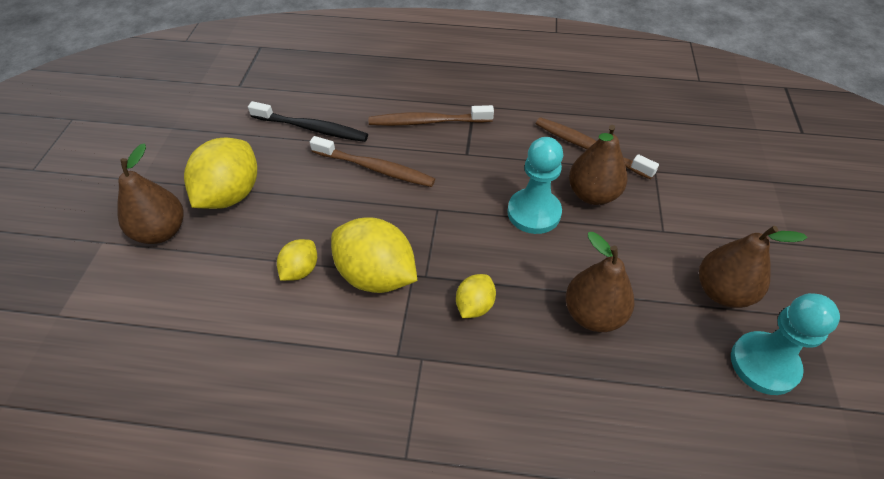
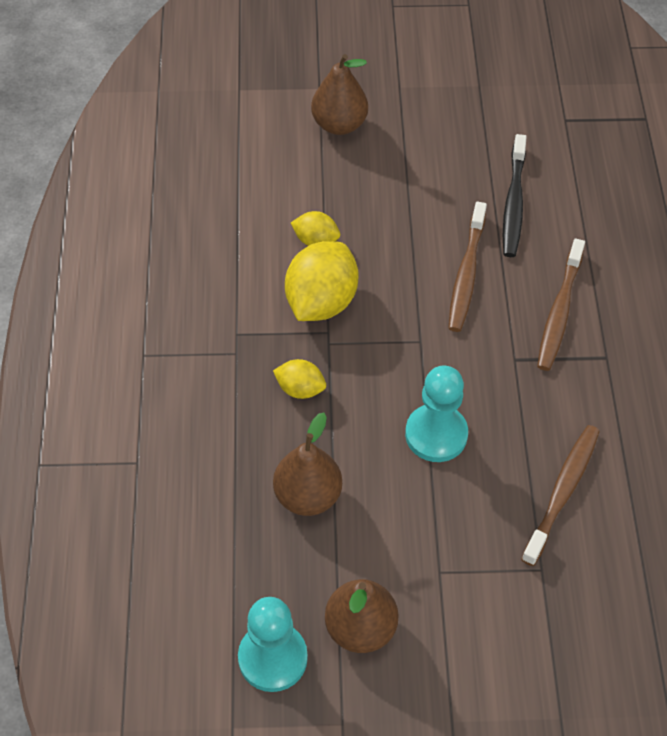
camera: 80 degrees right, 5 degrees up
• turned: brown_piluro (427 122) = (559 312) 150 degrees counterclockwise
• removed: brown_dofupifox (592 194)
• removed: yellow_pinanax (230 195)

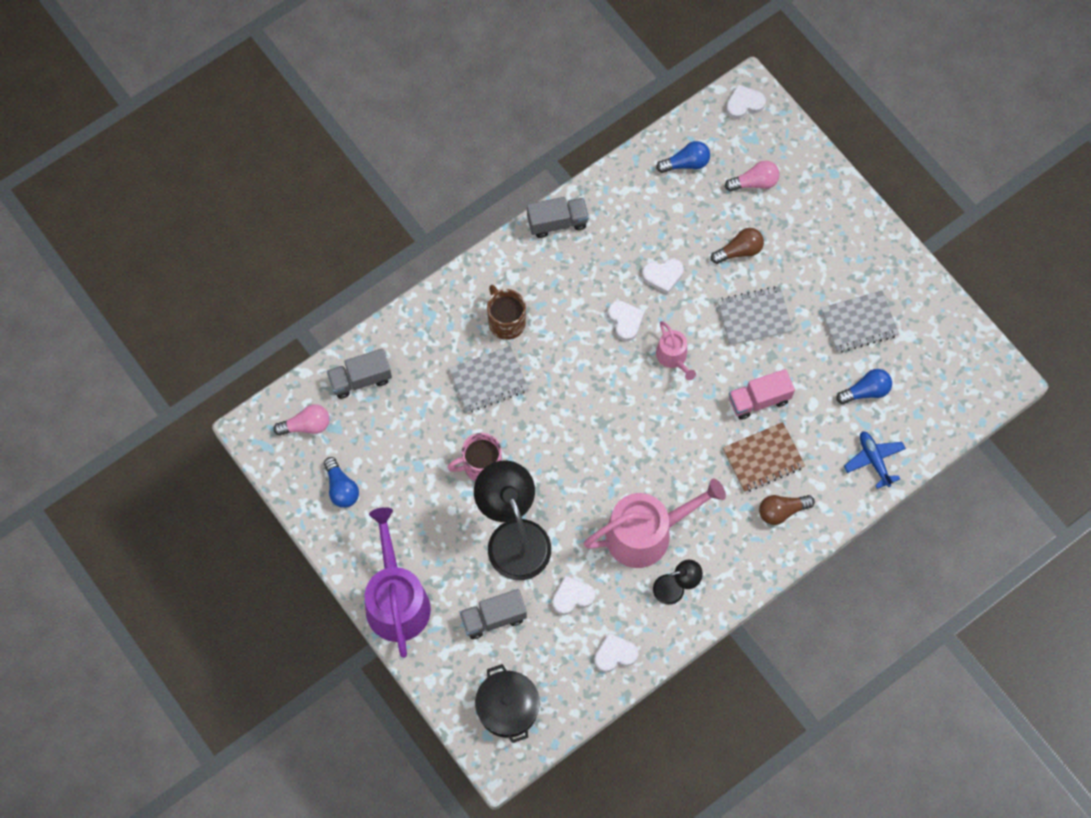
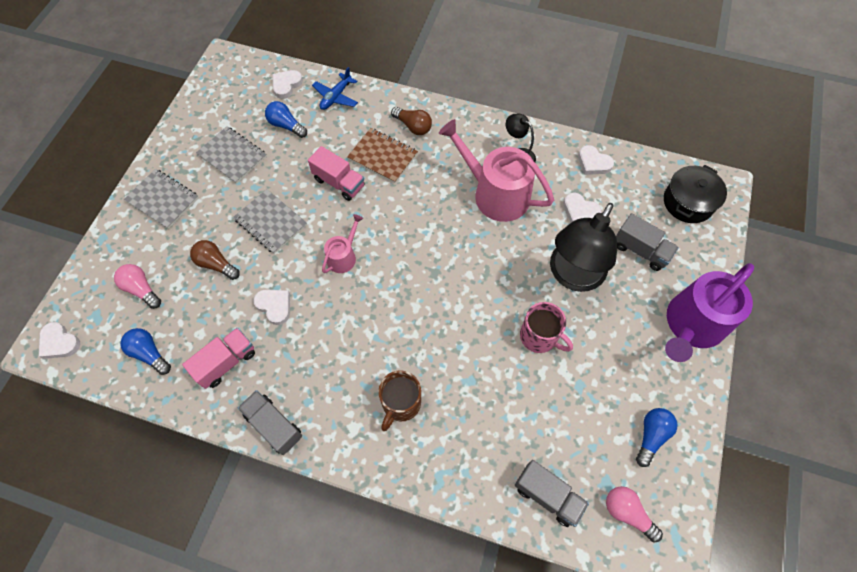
camera: 125 degrees left, 5 degrees down
• moved: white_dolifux (625 321) to (286 85)
• moved: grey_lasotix (488 380) to (163 200)
• added: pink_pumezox (226 362)

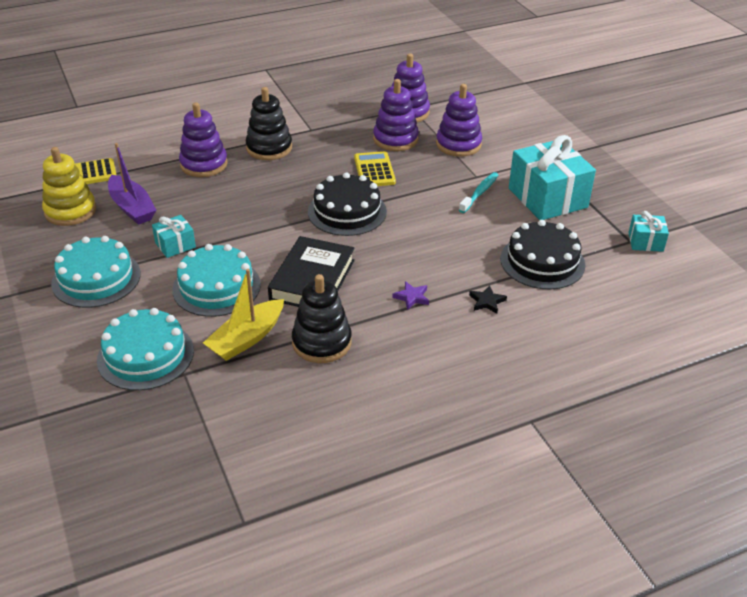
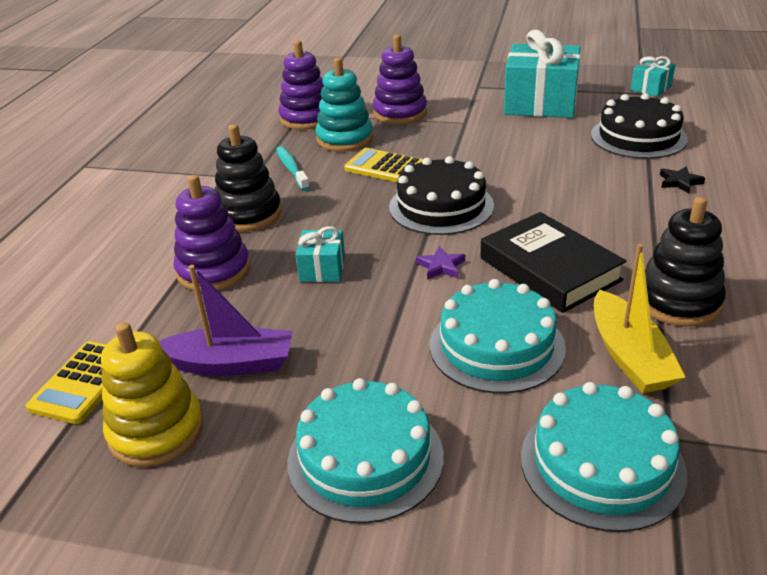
camera: 50 degrees left, 5 degrees down
• recoloured: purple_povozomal (395 139) to turquoise_povozomal (344 139)
• moved: turquoise_piluro (480 193) to (291 169)
• moved: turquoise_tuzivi (175 245) to (322 269)
• moved: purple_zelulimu (412 297) to (441 266)

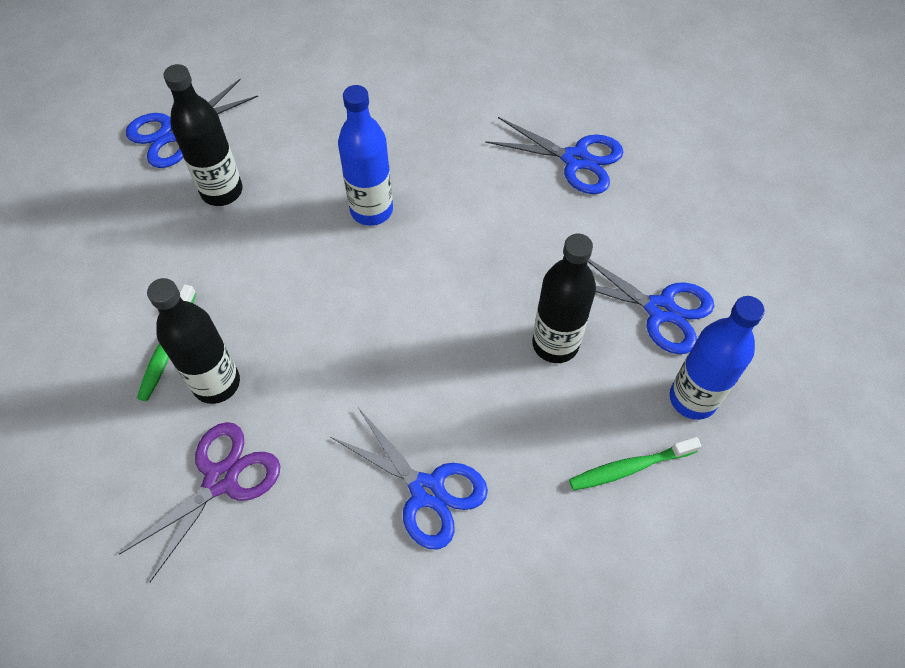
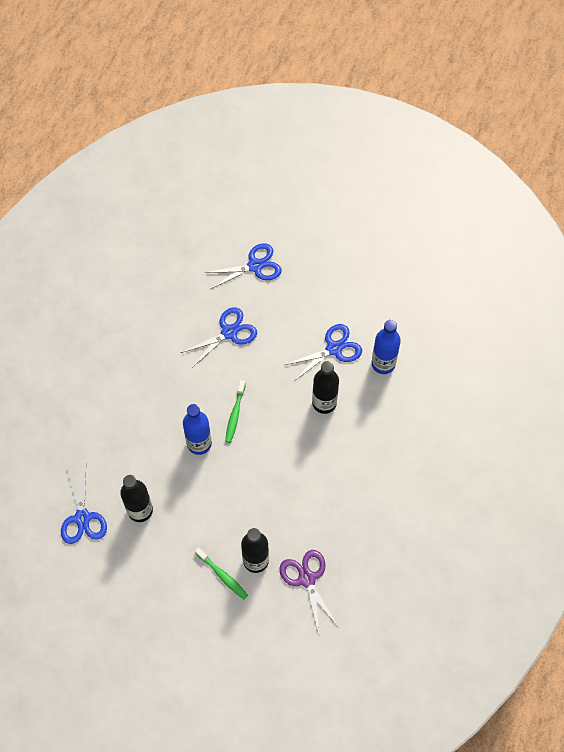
camera: 60 degrees left, 5 degrees up
• moved: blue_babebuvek (427 491) to (255 266)
• moved: green_piluro (629 467) to (235 414)

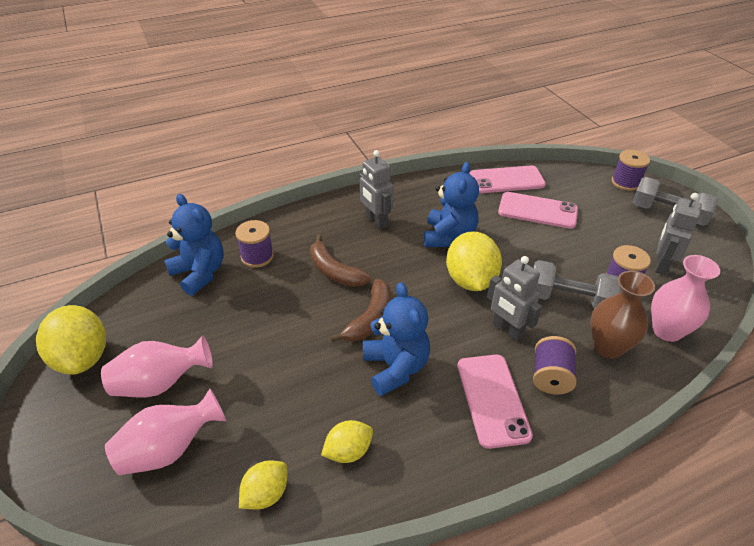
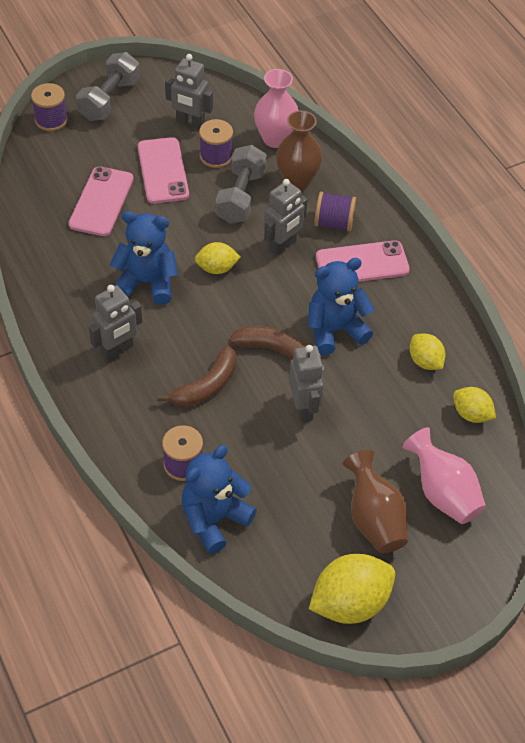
camera: 95 degrees left, 10 degrees up
• moved: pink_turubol (506 180) to (163 171)
• resized: yellow_pinanax (470 280) = (217 268) x0.57
• recoloured: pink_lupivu (160 383) to brown_lupivu (374 519)
• added: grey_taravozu (304 408)

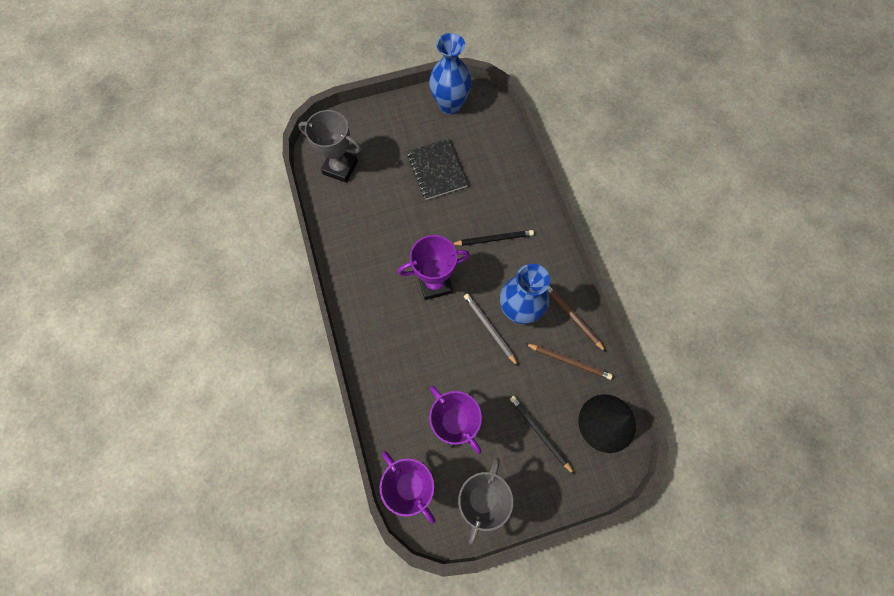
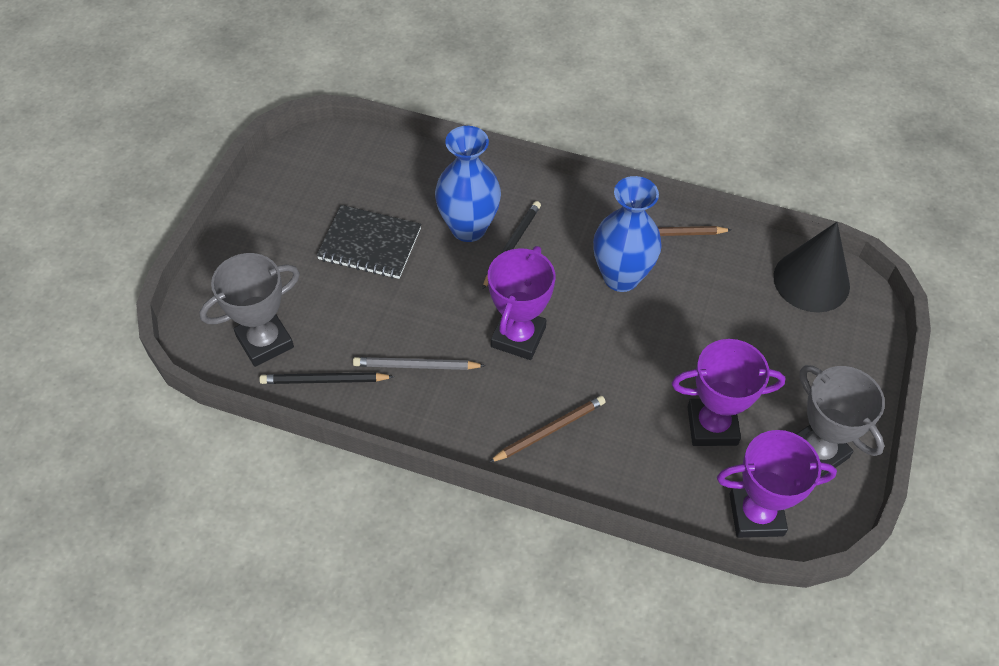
camera: 55 degrees left, 15 degrees down
• moved: blue_lupivu (450 105) to (468 228)
• moved: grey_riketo (489 328) to (416 366)
• moved: brown_riketo (569 361) to (549 430)
• moved: black_riketo (540 433) to (324 380)

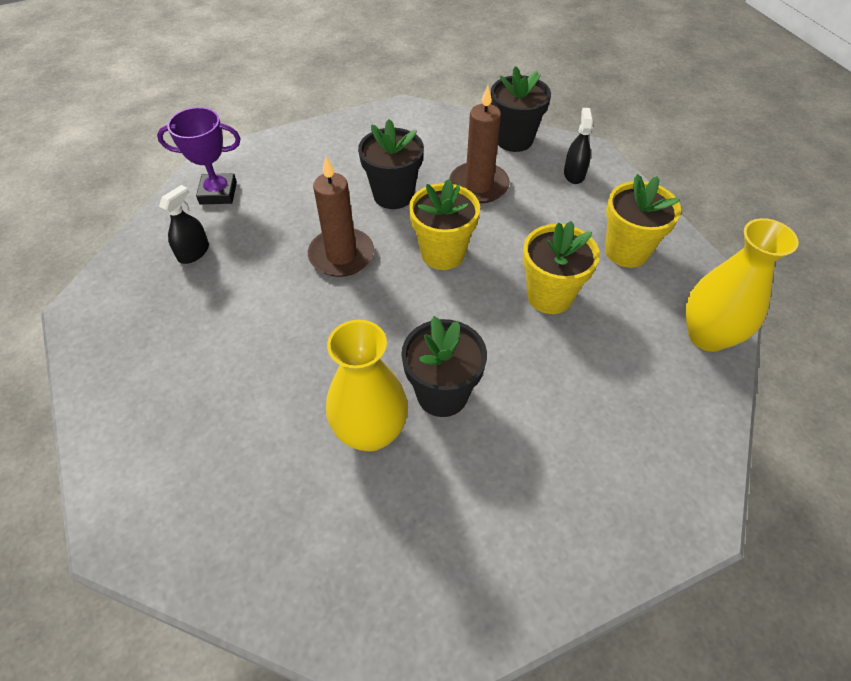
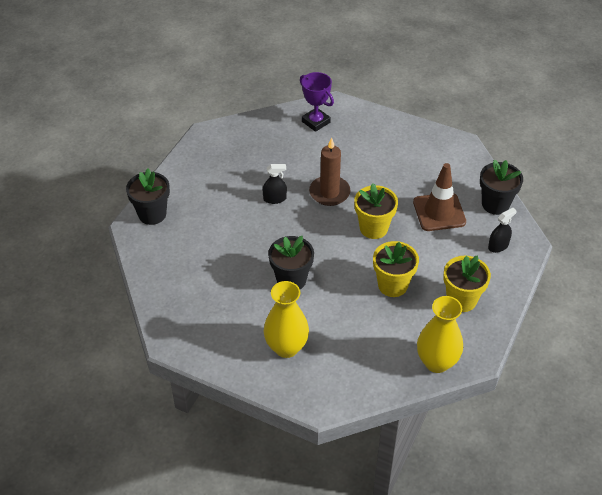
camera: 50 degrees right, 5 degrees down
• replaced: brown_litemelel (479 185) to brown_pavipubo (439 212)
• moved: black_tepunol (393 195) to (152 214)
• moved: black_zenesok (193 252) to (274 199)
• moved: yellow_lupivu (370 432) to (286 347)

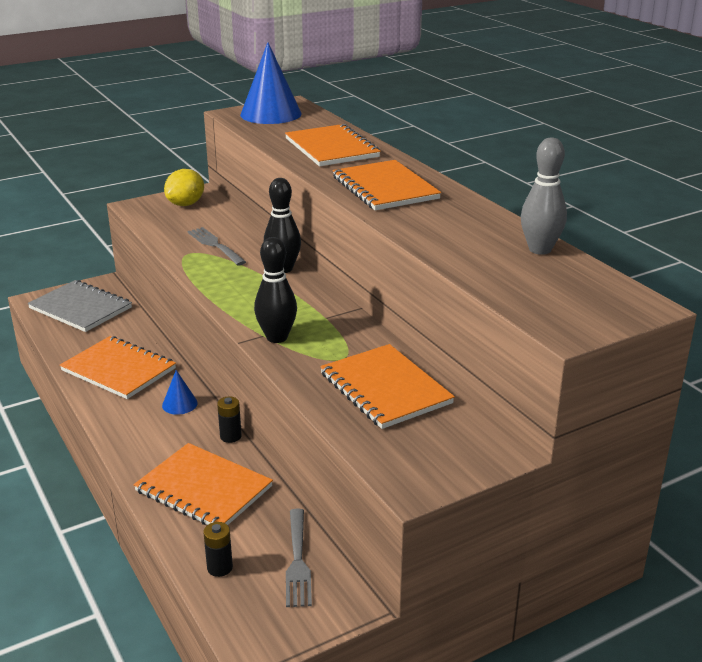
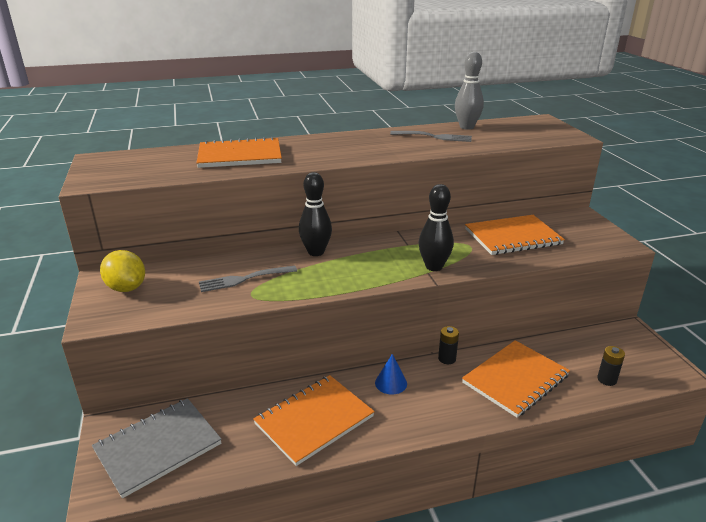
camera: 75 degrees left, 0 degrees up
• removed: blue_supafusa (271 114)
• removed: orange_lasotix (385 188)
• moved: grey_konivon (297 560) to (434 137)

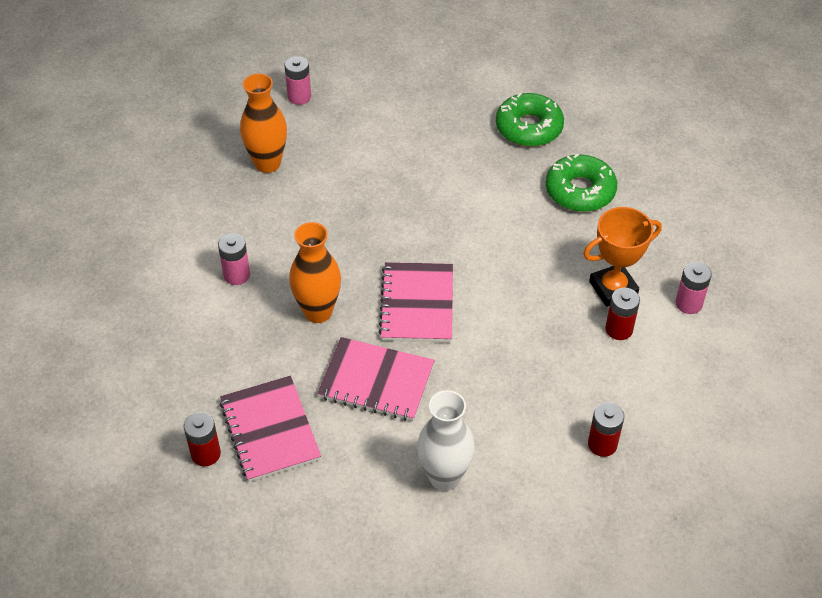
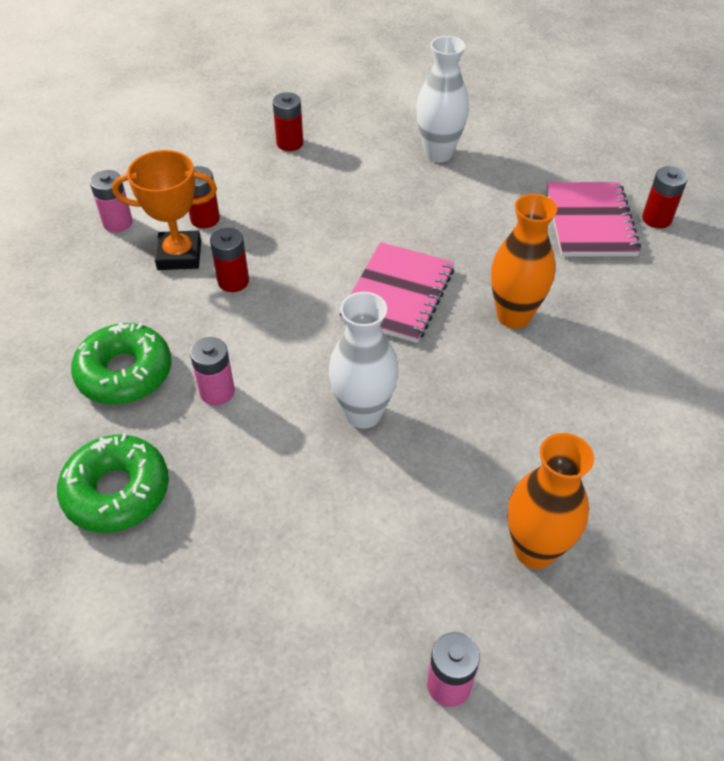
camera: 160 degrees left, 0 degrees up
• moved: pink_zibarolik (237 275) to (217 392)
• removed: pink_lasotix (376 381)
• added: red_zibarolik (233 281)
• added: white_lupivu (363 413)

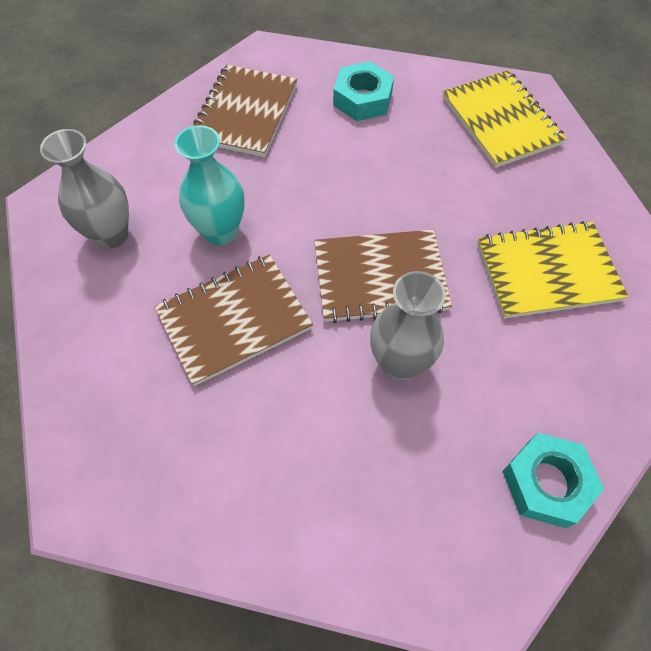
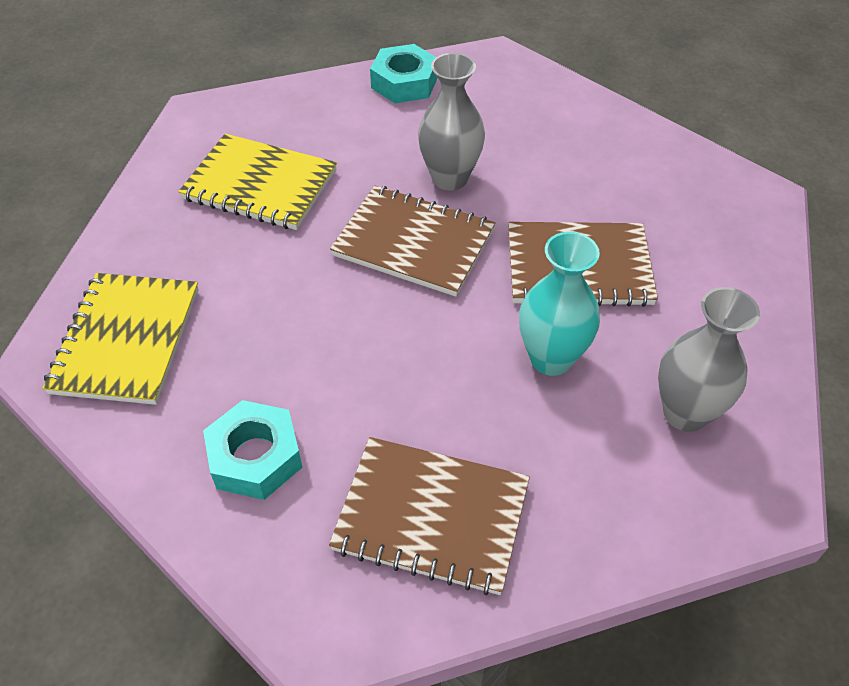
camera: 150 degrees left, 10 degrees down
• turned: brown_lasotix (245 113) = (431 517) 60 degrees clockwise

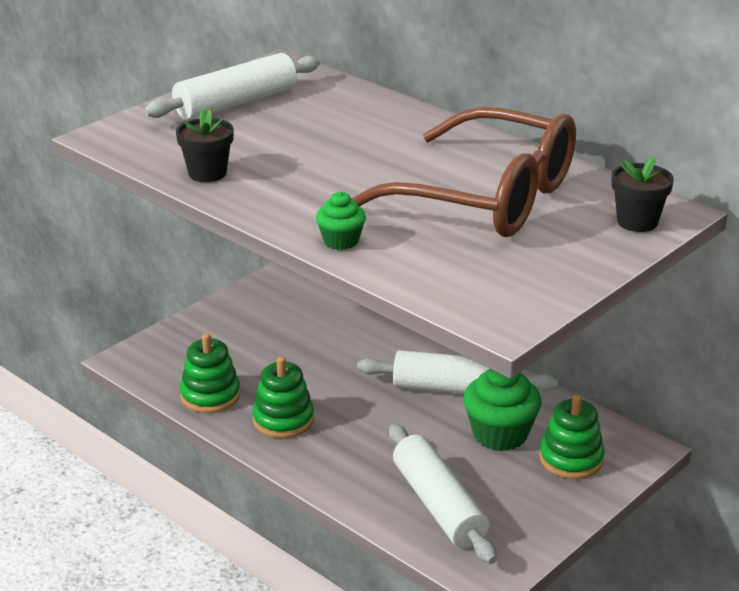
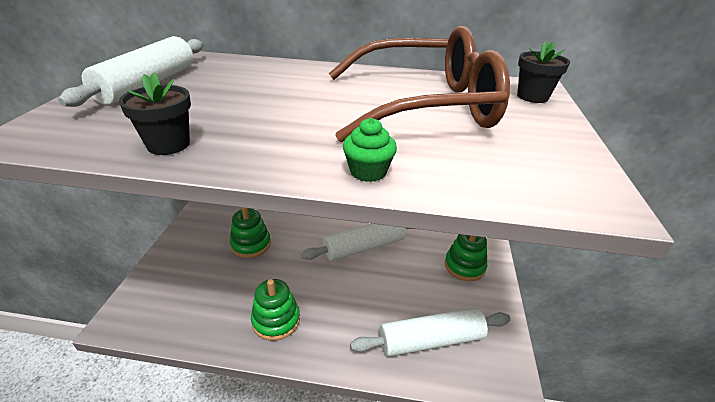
camera: 35 degrees left, 5 degrees up
• moved: green_povozomal (210 396) to (251 244)
• removed: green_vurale (500 434)
• turned: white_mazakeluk (439 505) = (431 340) 45 degrees counterclockwise

